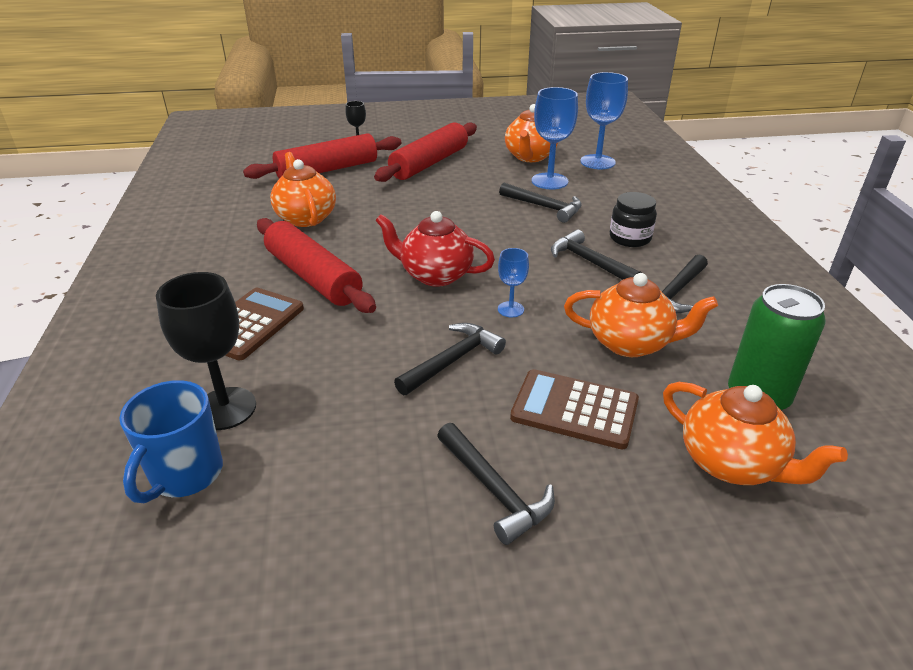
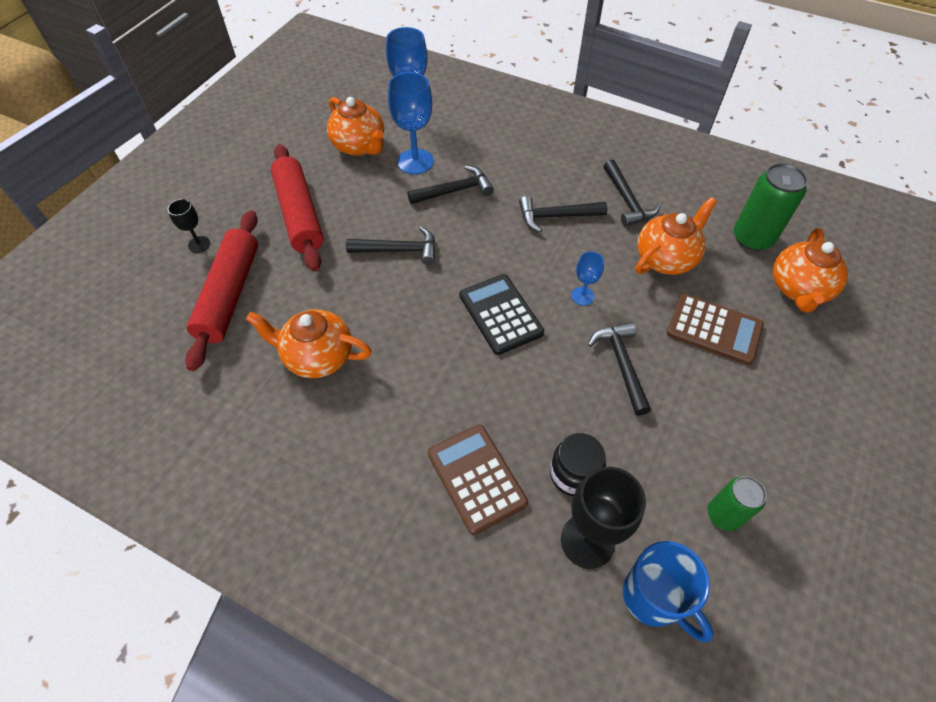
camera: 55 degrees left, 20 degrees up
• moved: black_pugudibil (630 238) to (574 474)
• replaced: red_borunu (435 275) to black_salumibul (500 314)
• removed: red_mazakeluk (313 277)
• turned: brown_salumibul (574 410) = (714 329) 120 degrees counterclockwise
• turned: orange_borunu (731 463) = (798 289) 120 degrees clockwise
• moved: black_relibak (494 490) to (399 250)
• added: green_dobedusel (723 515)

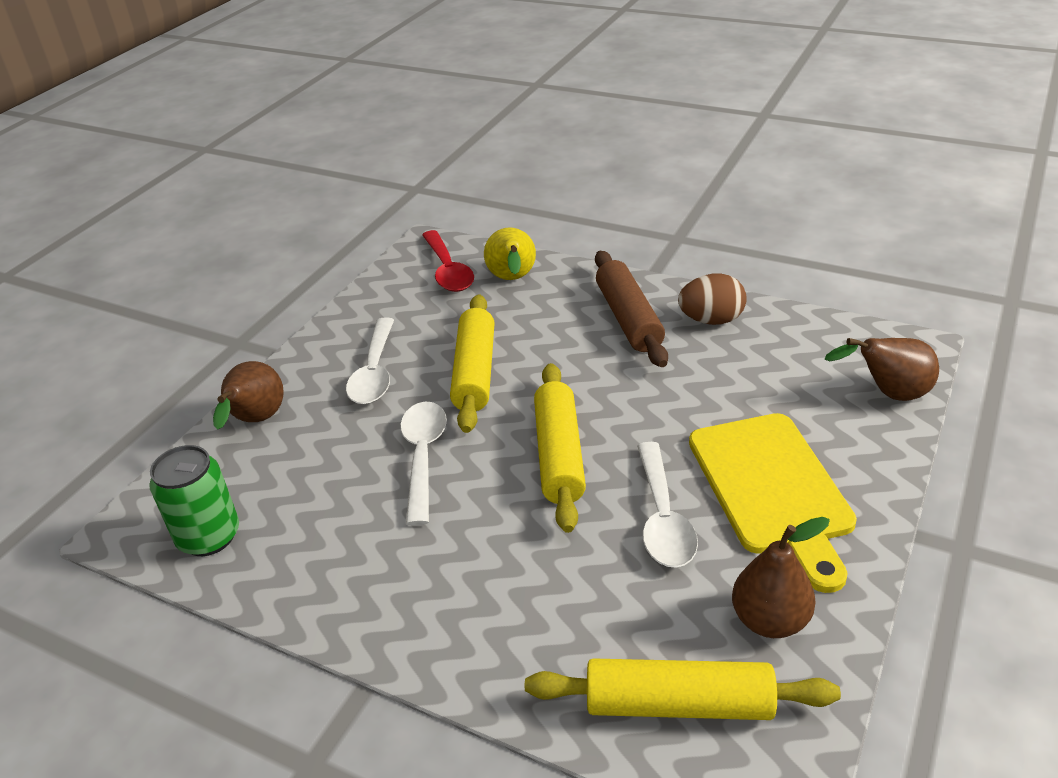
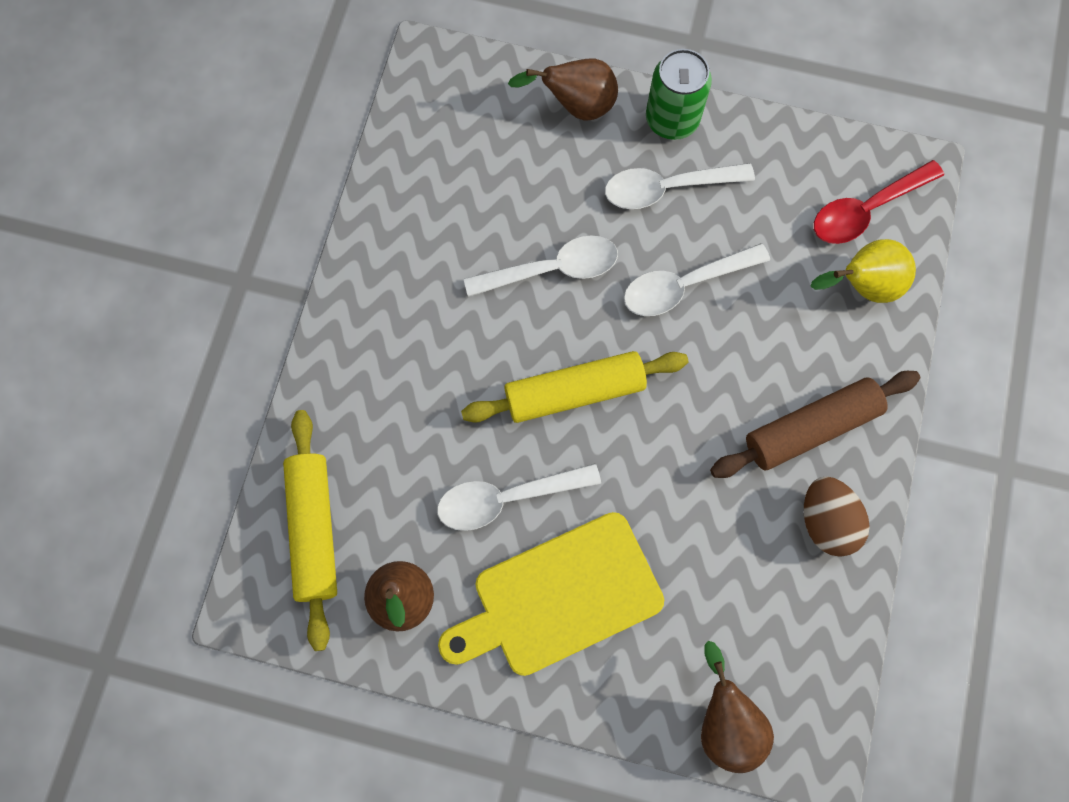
camera: 75 degrees right, 35 degrees up
• replaced: yellow_mazakeluk (475 372) to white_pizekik (684 285)
• moved: green_dobedusel (209 536) to (672 119)

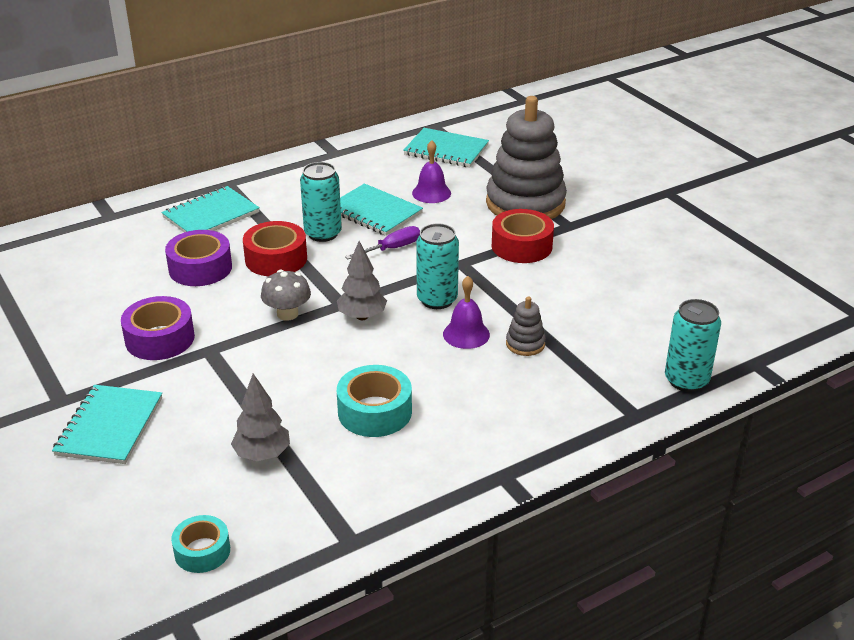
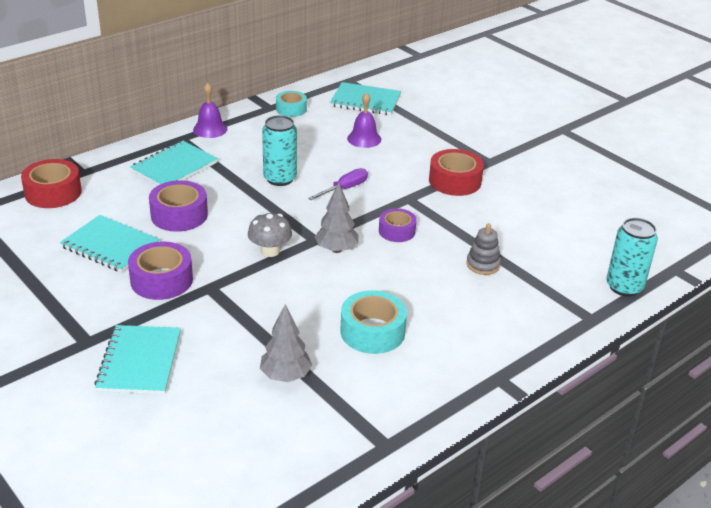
camera: 10 degrees left, 0 degrees up
• removed: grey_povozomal (525 203)
• moved: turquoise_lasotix (374 212) to (110 246)
• moved: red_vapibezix (276 259) to (53 192)
• replaced: turquoise_dobedusel (437 300) to purple_vapibezix (397 231)
• moved: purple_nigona (466 334) to (210 129)
• moved: turquoise_vapibezix (202 551) to (291 109)

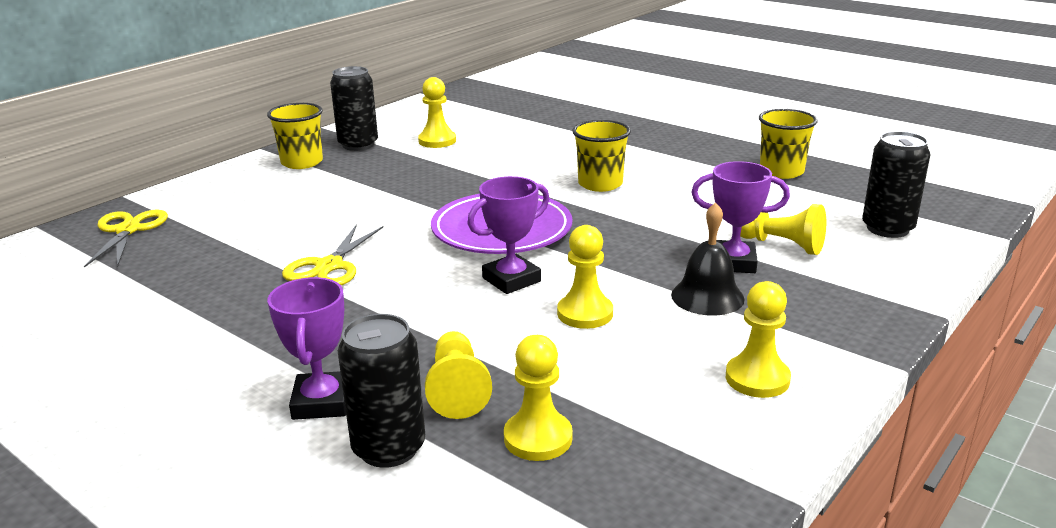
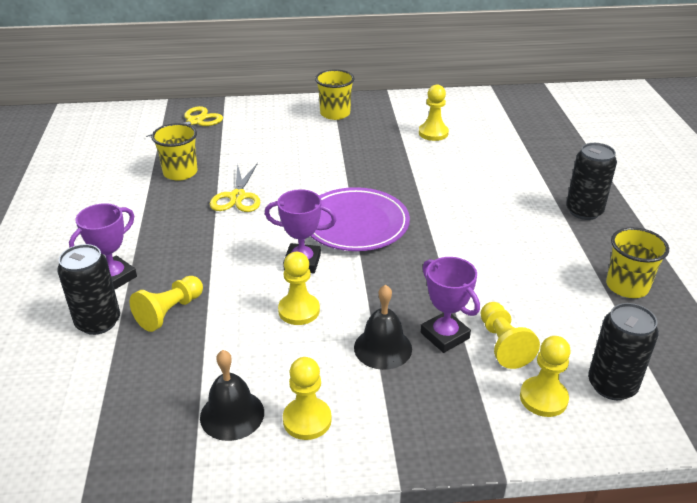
camera: 45 degrees right, 10 degrees up
• moved: black_dobedusel (358 145) to (584 211)
• moved: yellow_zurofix (600 184) to (180 173)
• turned: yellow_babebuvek (329 266) = (237 197) 60 degrees counterclockwise
• moved: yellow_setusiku (538 438) to (543 398)
• added: black_nigona (232 414)

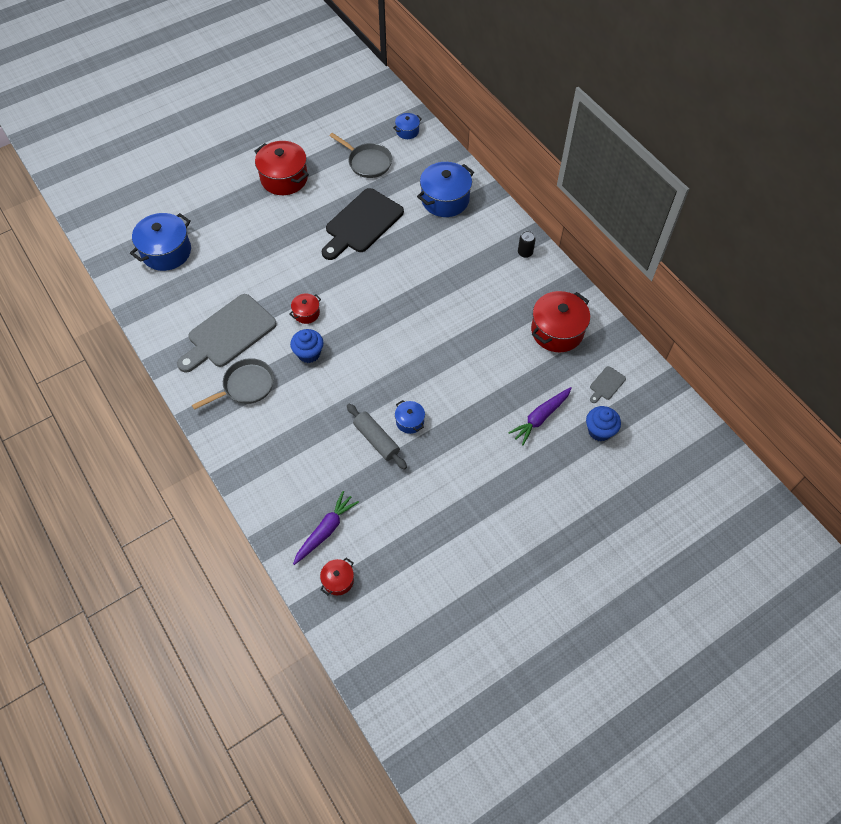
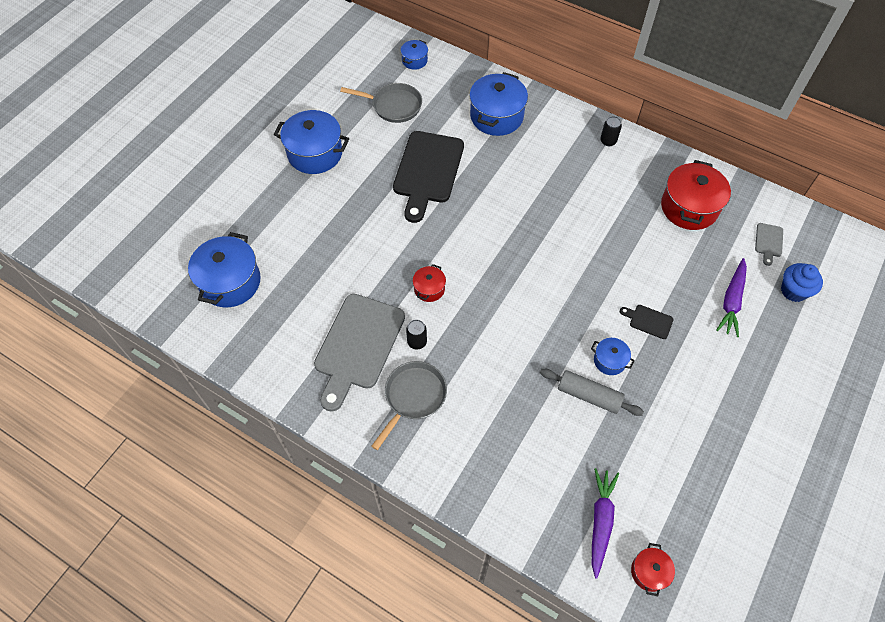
camera: 25 degrees left, 0 degrees up
• recoloured: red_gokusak (284 178) to blue_gokusak (315 153)
• removed: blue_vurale (309 353)
• added: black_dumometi (648 321)
• added: black_dobedusel (417 342)

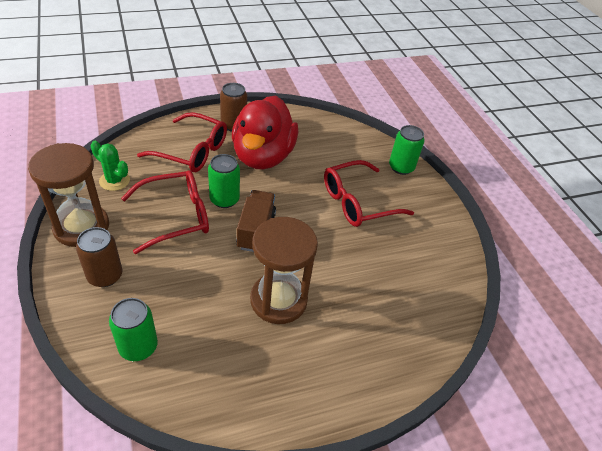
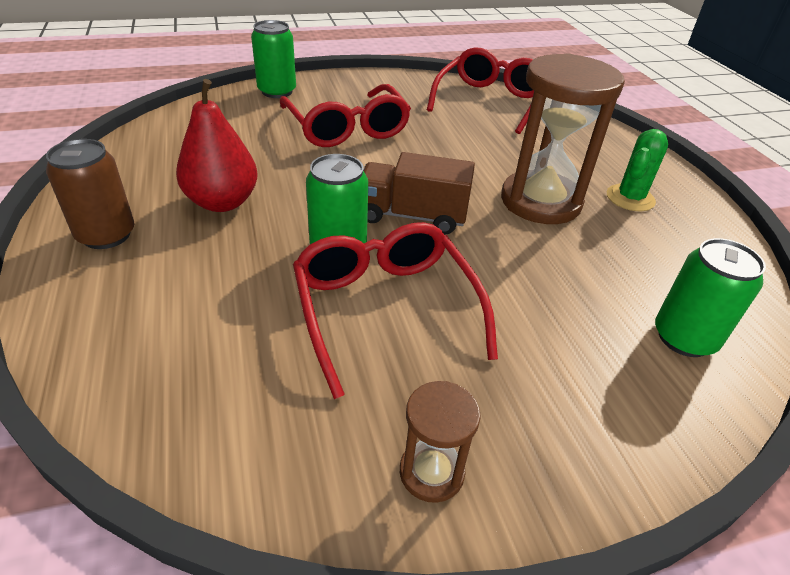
camera: 85 degrees left, 5 degrees down
• replaced: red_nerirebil (263 156) to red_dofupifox (222 202)
• moved: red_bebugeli (193 152) to (490 100)
• moved: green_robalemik (114 181) to (630 198)
• resized: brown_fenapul (81 227) = (431 472) x0.48
• removed: brown_dobedusel (105 276)

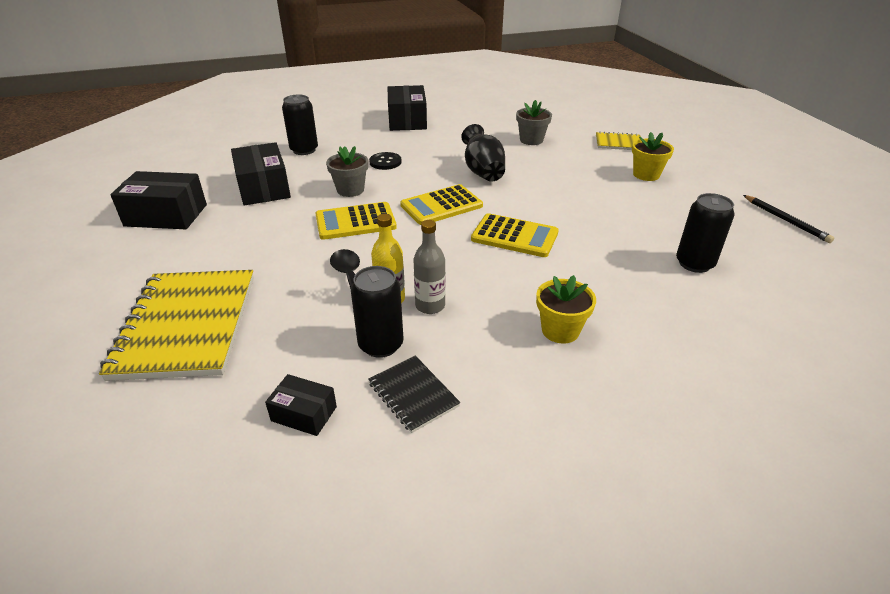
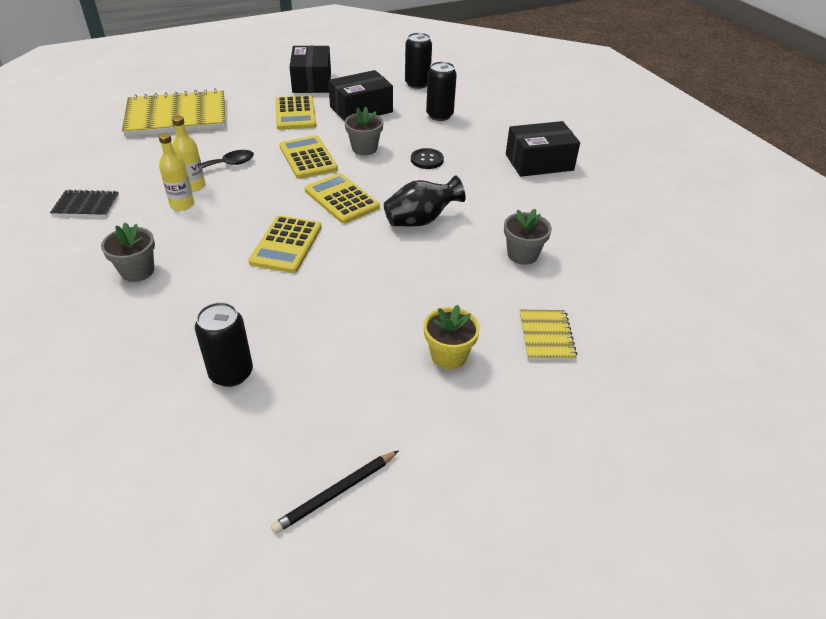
camera: 80 degrees right, 5 degrees up
• recoloured: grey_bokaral (430 306) to yellow_bokaral (182 204)
• moved: black_dobedusel (381 345) to (417 84)
• recoloured: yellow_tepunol (560 330) to grey_tepunol (137 271)
• turned: black_lasotix (413 395) = (86 205) 45 degrees clockwise
• removed: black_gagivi (304 414)
• added: yellow_salumibul (295 113)

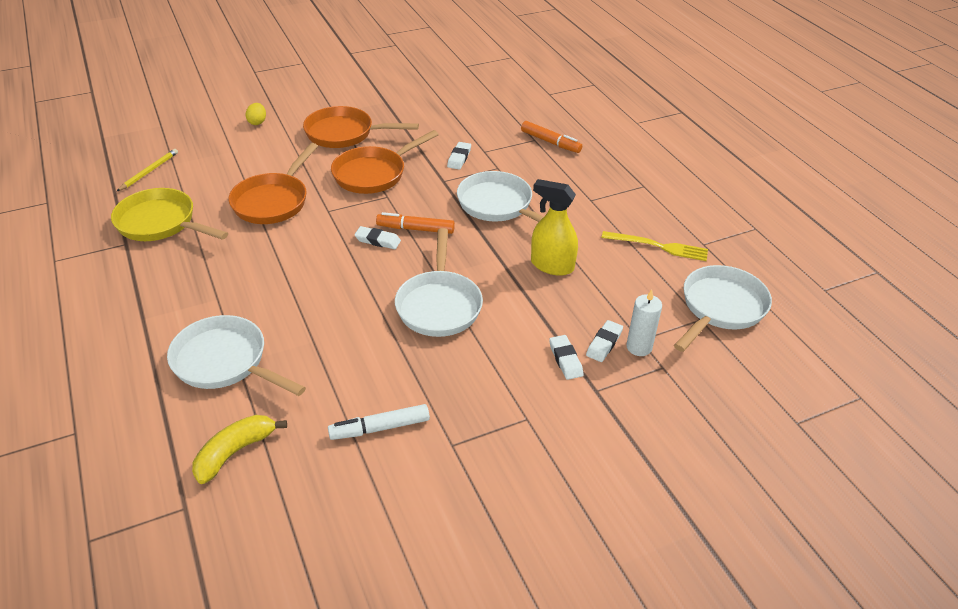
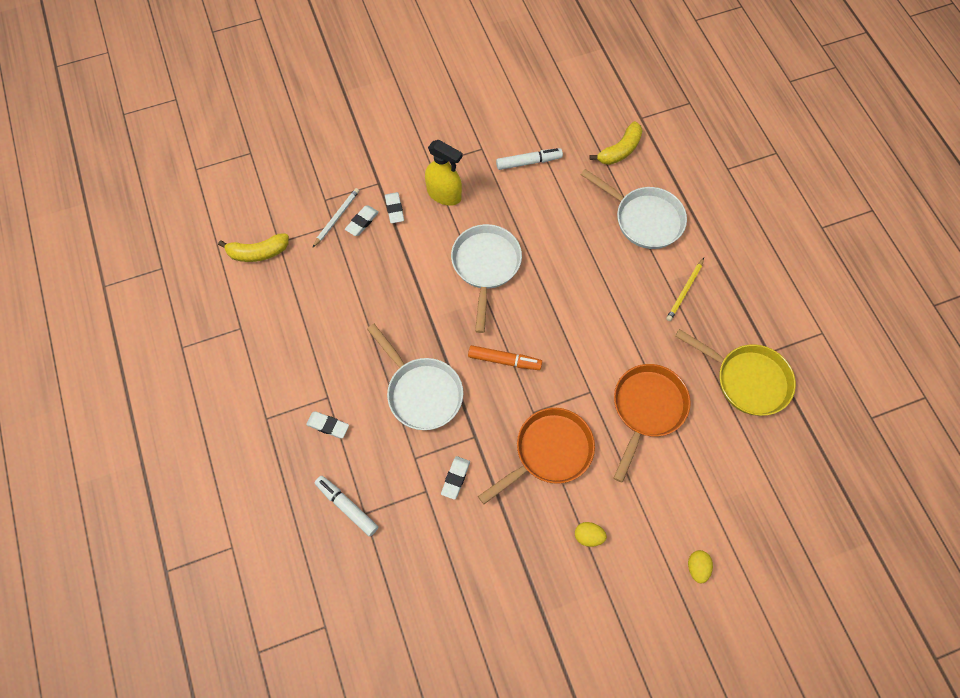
camera: 175 degrees left, 25 degrees up
• replaced: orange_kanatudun (344 133) to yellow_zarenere (588 536)
• recoloured: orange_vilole (550 142) to white_vilole (347 506)
• moved: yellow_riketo (149 171) to (685 291)
• moved: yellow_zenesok (552 265) to (444 194)
• moved: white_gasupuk (377 240) to (328 425)
• removed: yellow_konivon (658 246)
• replaced: white_kanatudun (720 308) to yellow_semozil (258 252)
• replaced: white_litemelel (639 347) to white_riketo (336 218)

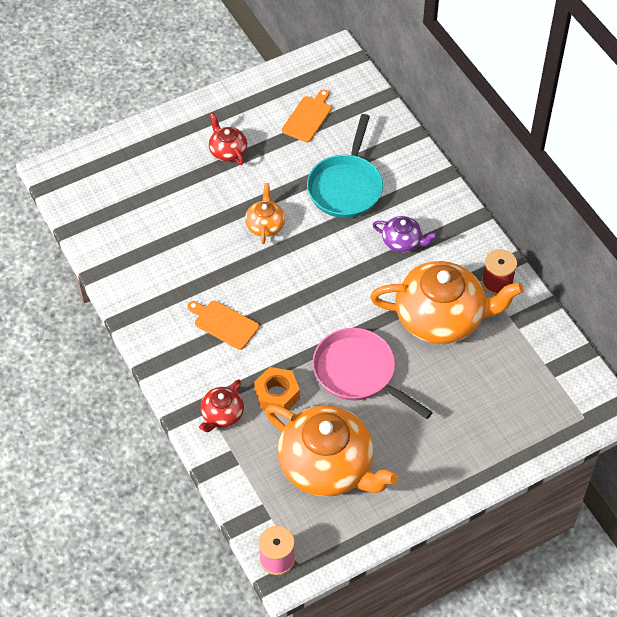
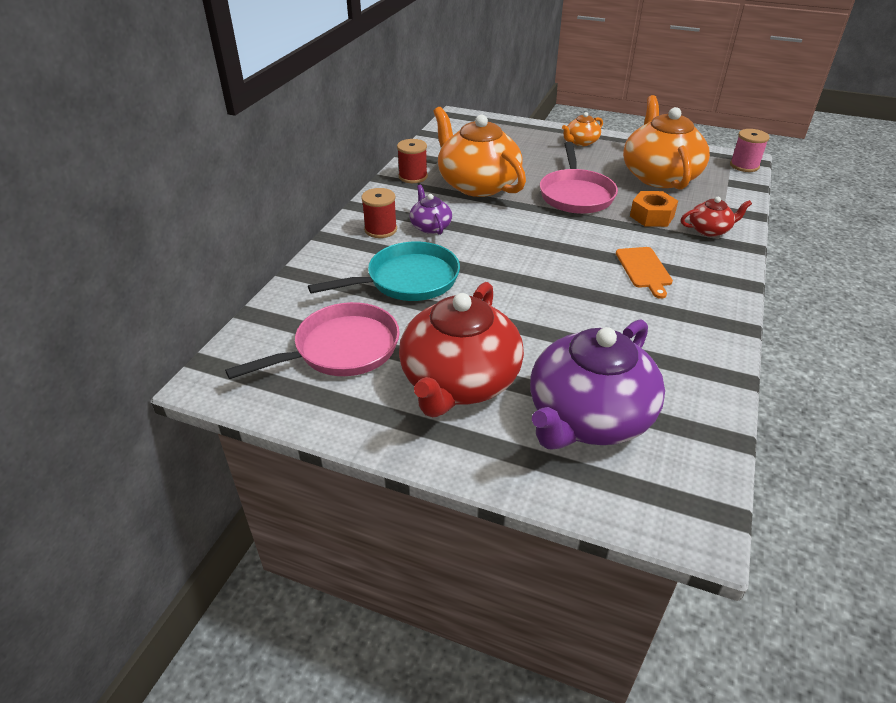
camera: 130 degrees left, 15 degrees down
• replaced: orange_dumometi (308 117) to pink_kanatudun (340 349)
• resized: red_borunu (227 151) = (459 381) x2.14
• moved: orange_borunu (265 225) to (581 142)
• added: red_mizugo (380 229)
• added: purple_borunu (588 417)

